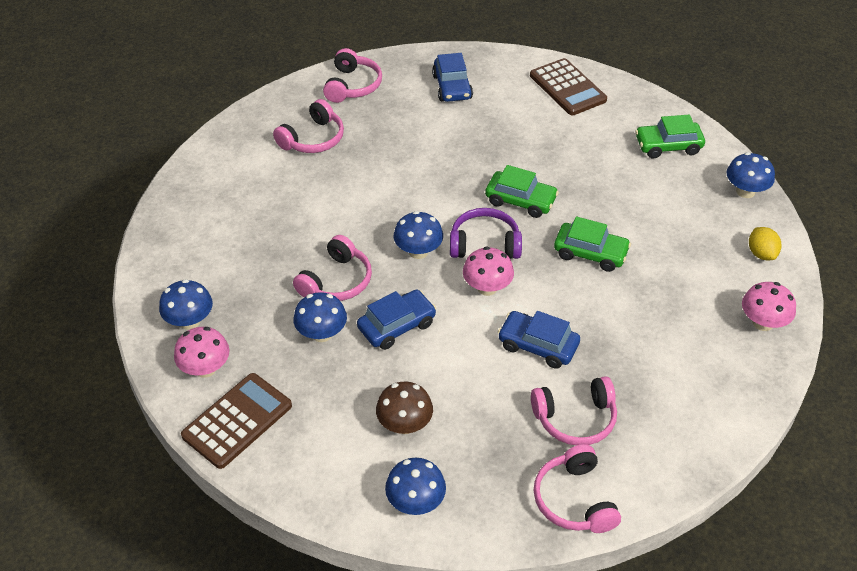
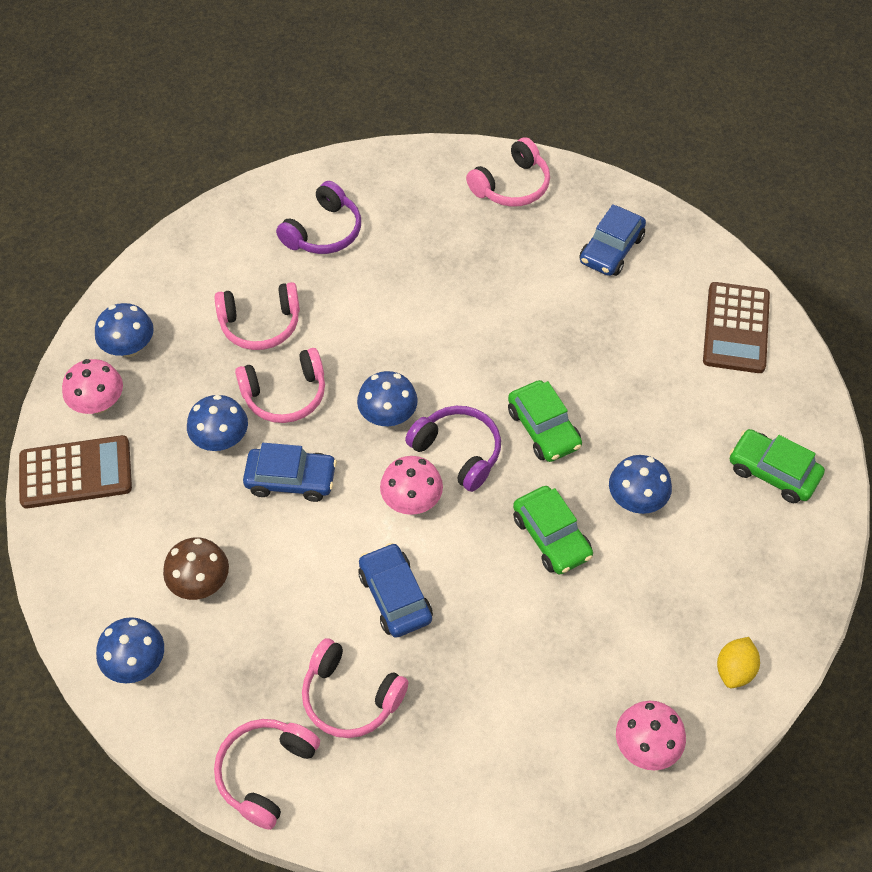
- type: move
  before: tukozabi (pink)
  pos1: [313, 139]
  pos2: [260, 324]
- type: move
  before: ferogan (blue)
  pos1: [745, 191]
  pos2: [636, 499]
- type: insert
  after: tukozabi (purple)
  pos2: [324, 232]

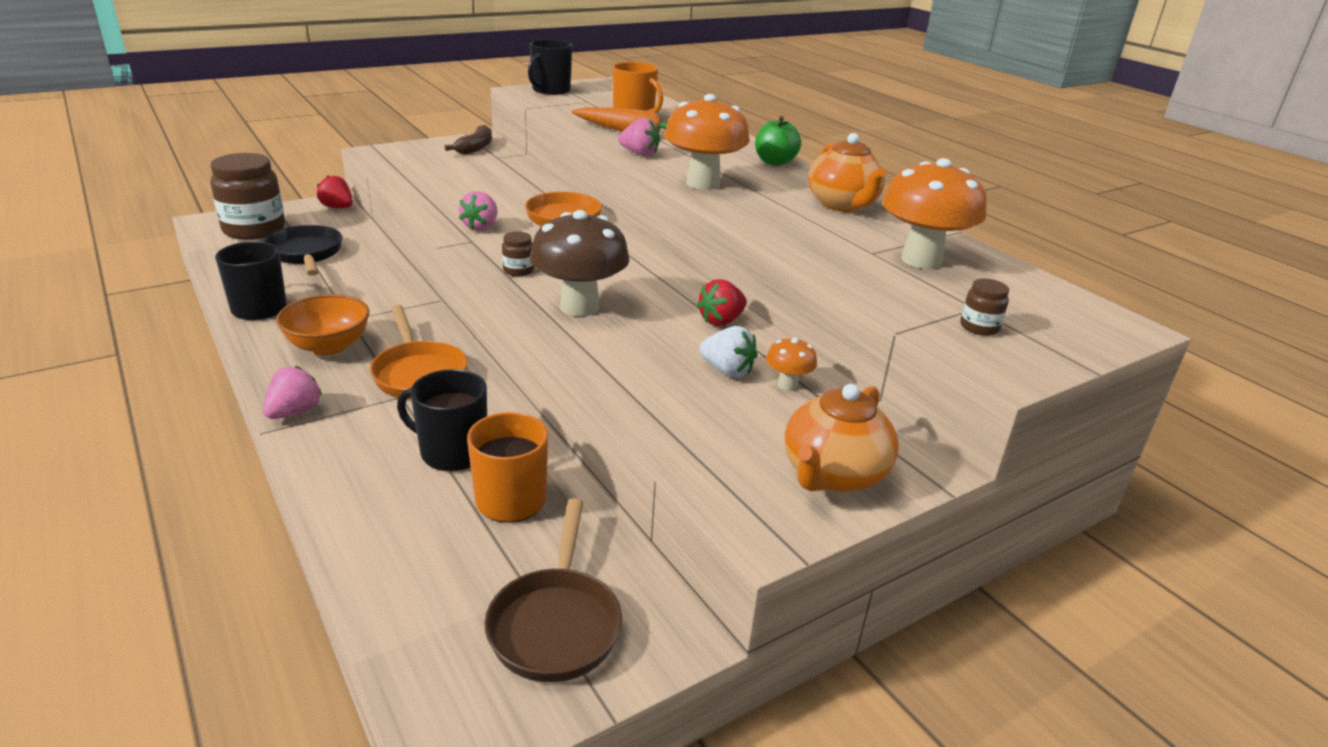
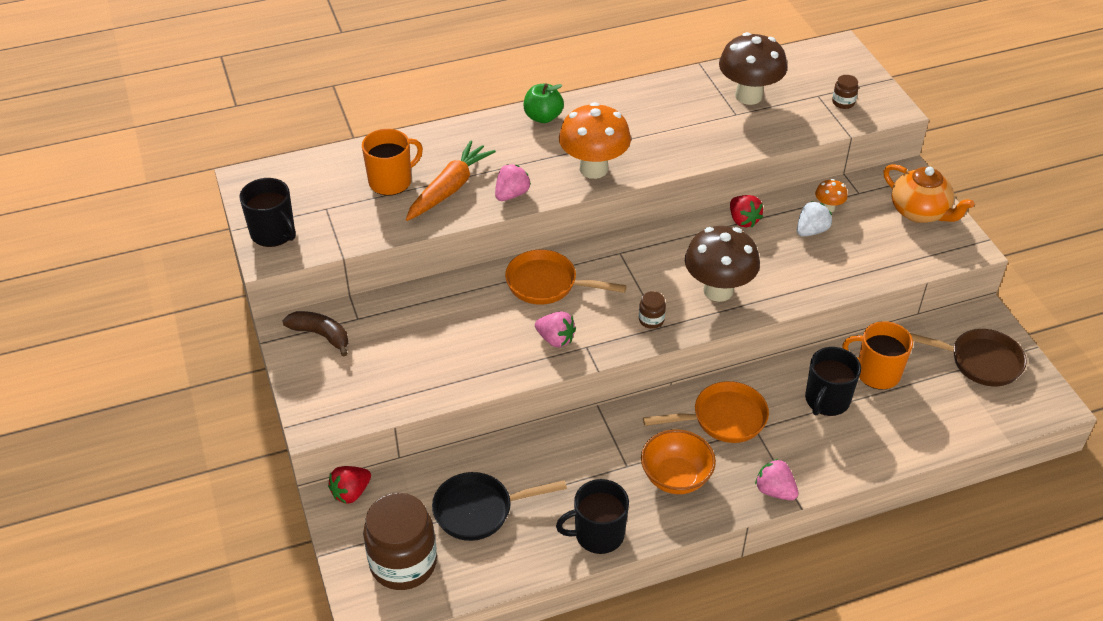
- type: delete
  before: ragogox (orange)
  pos1: [843, 205]
- type: recolor
  before: ferogan (orange)
  after: ferogan (brown)
  pos1: [921, 260]
  pos2: [748, 96]

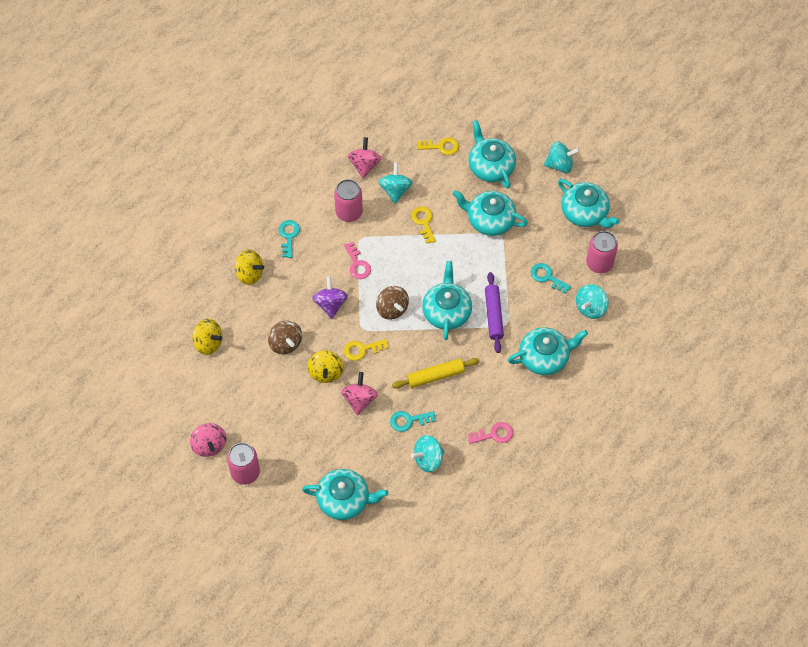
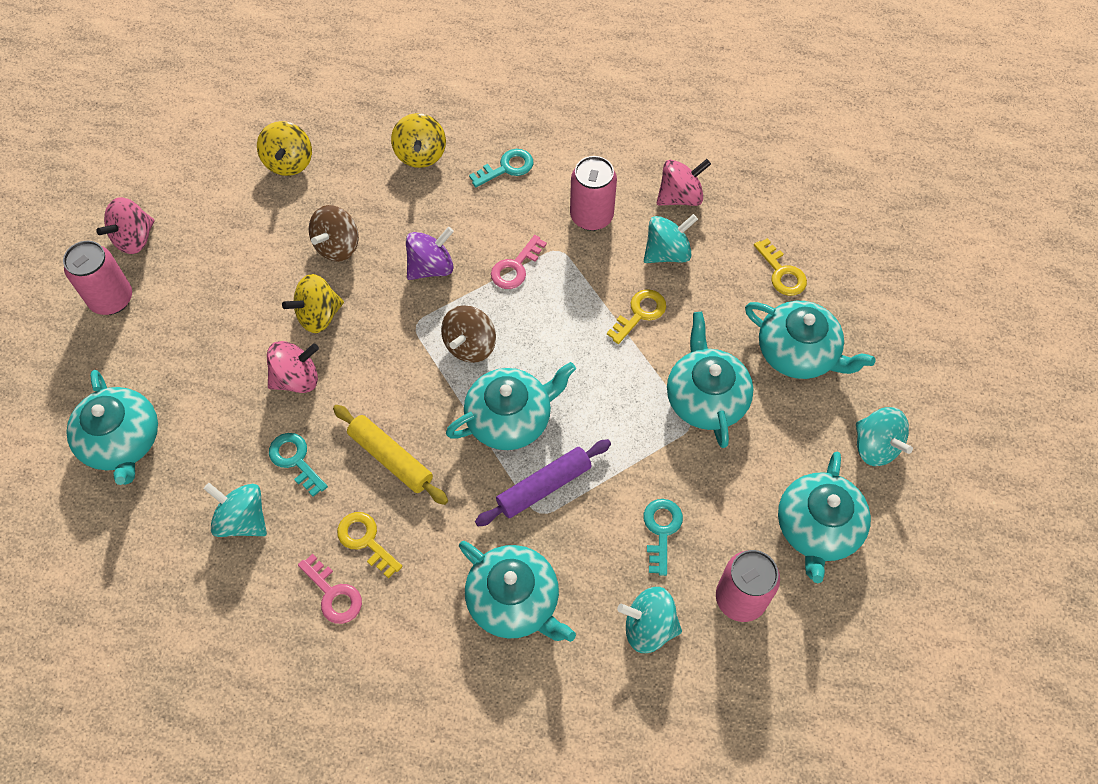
- type: move
  before: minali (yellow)
  pos1: [362, 350]
  pos2: [365, 540]
- type: rotate
  before: ragogox (turquoise)
  pos1: [490, 166]
  pos2: [798, 352]
  turn: 90

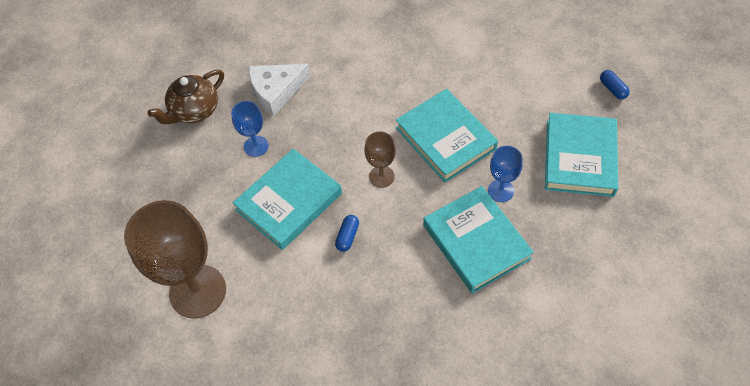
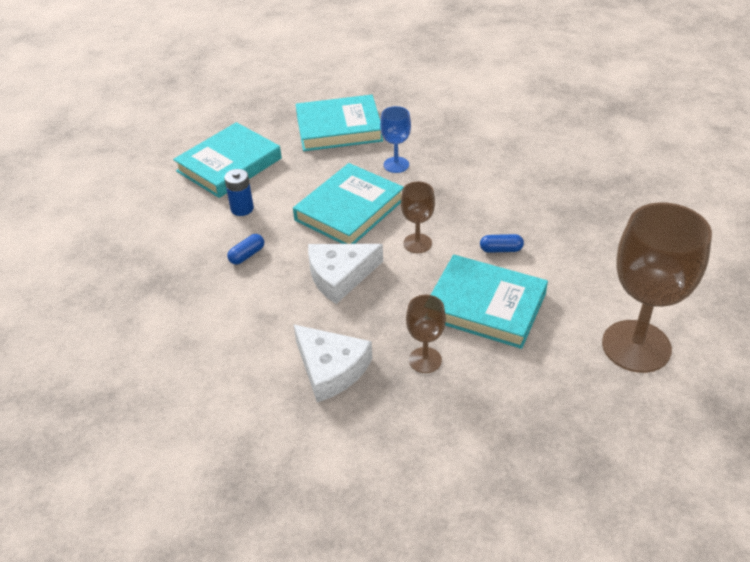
- type: delete
  before: ragogox (brown)
  pos1: [194, 111]
- type: recolor
  before: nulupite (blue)
  after: nulupite (brown)
  pos1: [256, 146]
  pos2: [425, 360]
- type: move
  before: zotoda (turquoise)
  pos1: [476, 242]
  pos2: [229, 165]
- type: move
  before: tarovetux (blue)
  pos1: [613, 89]
  pos2: [247, 255]
- type: insert
  after: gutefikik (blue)
  pos2: [242, 209]
- type: insert
  after: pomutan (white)
  pos2: [340, 276]

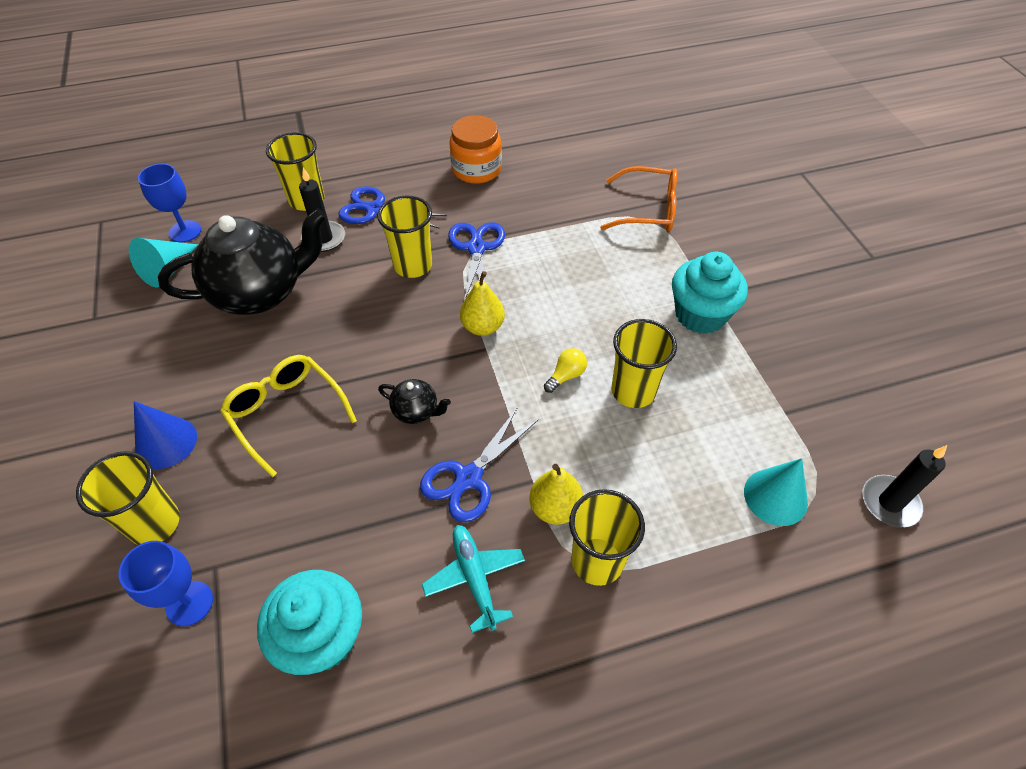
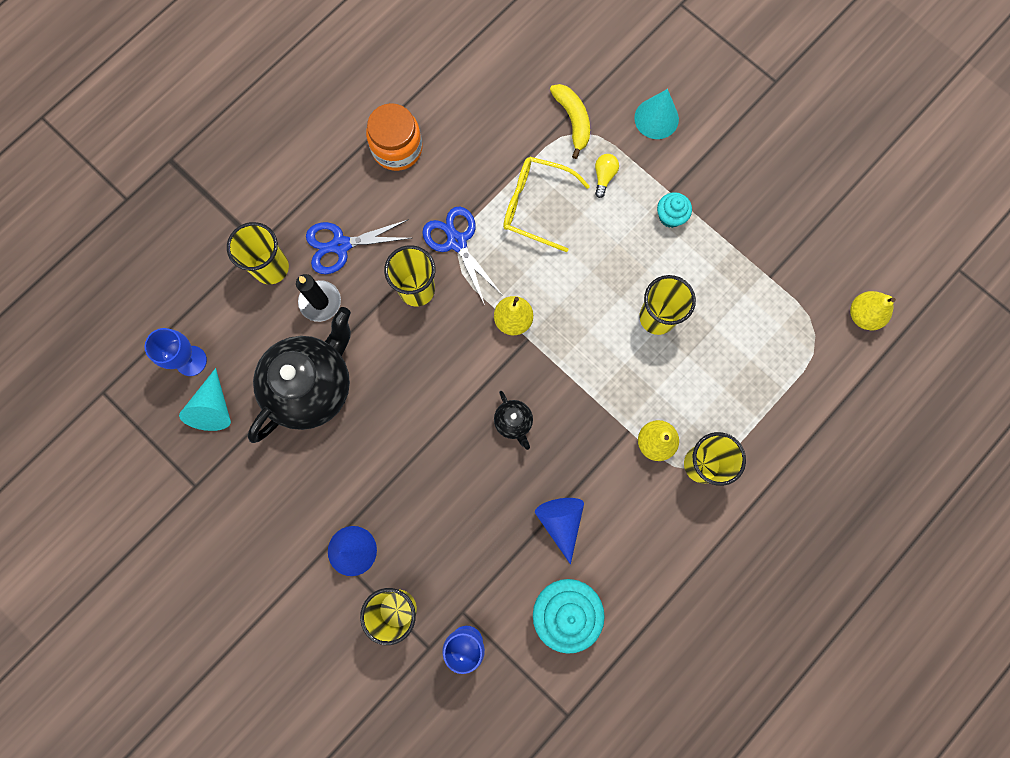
- type: move
  before: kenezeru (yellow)
  pos1: [287, 414]
  pos2: [537, 206]
- type: rotate
  before: ragogox (black)
  pos1: [416, 411]
  pos2: [513, 422]
  turn: 75
- type: delete
  before: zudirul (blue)
  pos1: [469, 478]
- type: delete
  before: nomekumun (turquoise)
  pos1: [475, 578]
- type: move
  before: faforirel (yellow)
  pos1: [566, 376]
  pos2: [604, 176]
- type: replace
  before: kenezeru (orange)
  after: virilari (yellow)
  pos1: [647, 210]
  pos2: [573, 121]
- type: resize
  before: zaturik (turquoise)
  pos1: [700, 315]
  pos2: [670, 216]
  scale: 0.55
- type: move
  before: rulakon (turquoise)
  pos1: [775, 497]
  pos2: [656, 118]
- type: replace
  before: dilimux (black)
  after: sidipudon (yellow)
  pos1: [889, 503]
  pos2: [863, 315]
- type: insert
  after: rulakon (blue)
  pos2: [561, 522]

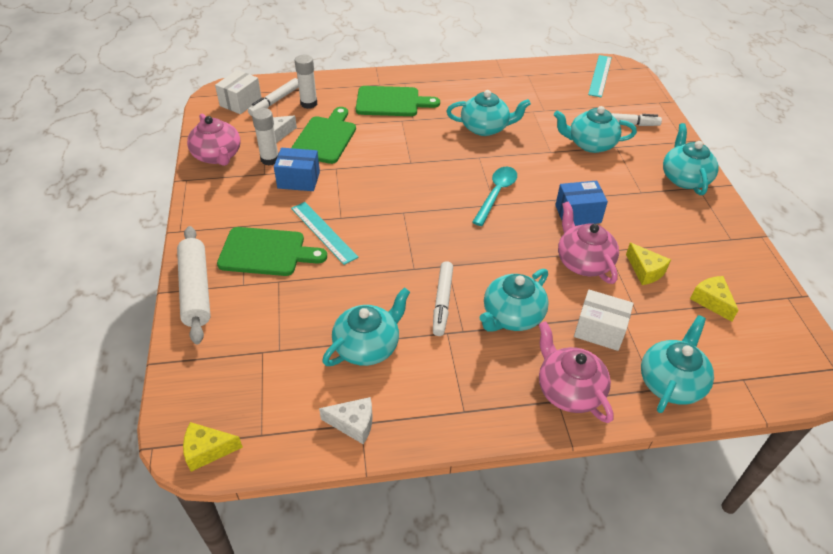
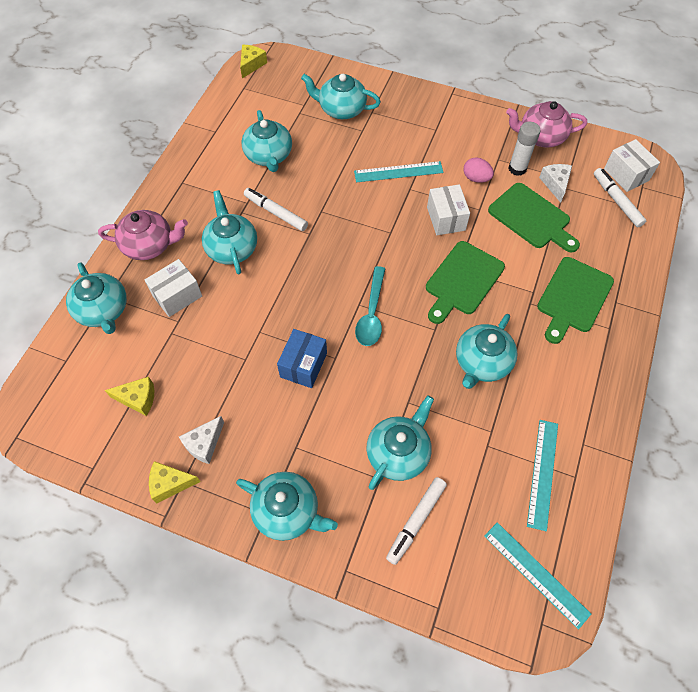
- type: delete
  before: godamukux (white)
  pos1: [196, 290]
- type: move
  before: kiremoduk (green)
  pos1: [266, 252]
  pos2: [462, 281]
- type: replace
  before: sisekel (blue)
  after: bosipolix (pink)
  pos1: [298, 180]
  pos2: [476, 178]
- type: delete
  before: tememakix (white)
  pos1: [309, 103]
- type: move
  before: pomutan (white)
  pos1: [353, 424]
  pos2: [204, 444]
- type: rotate
  before: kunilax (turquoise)
  pos1: [496, 194]
  pos2: [371, 313]
  turn: 45
- type: delete
  before: ragogox (pink)
  pos1: [583, 262]
- type: move
  before: pomutan (yellow)
  pos1: [645, 271]
  pos2: [170, 483]
- type: insert
  after: ragogox (turquoise)
  pos2: [341, 109]
- type: insert
  after: sisekel (white)
  pos2: [446, 218]
- type: insert
  after: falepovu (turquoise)
  pos2: [542, 473]

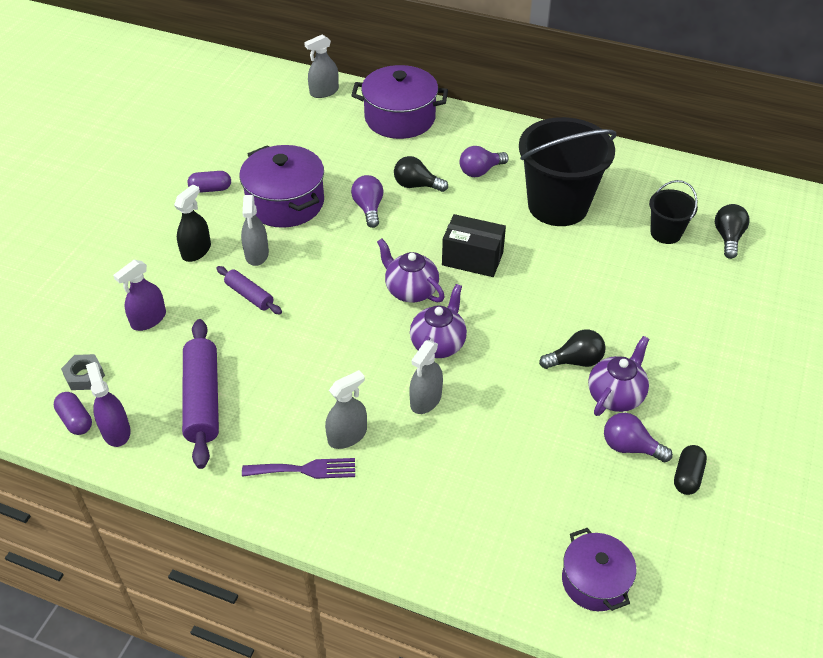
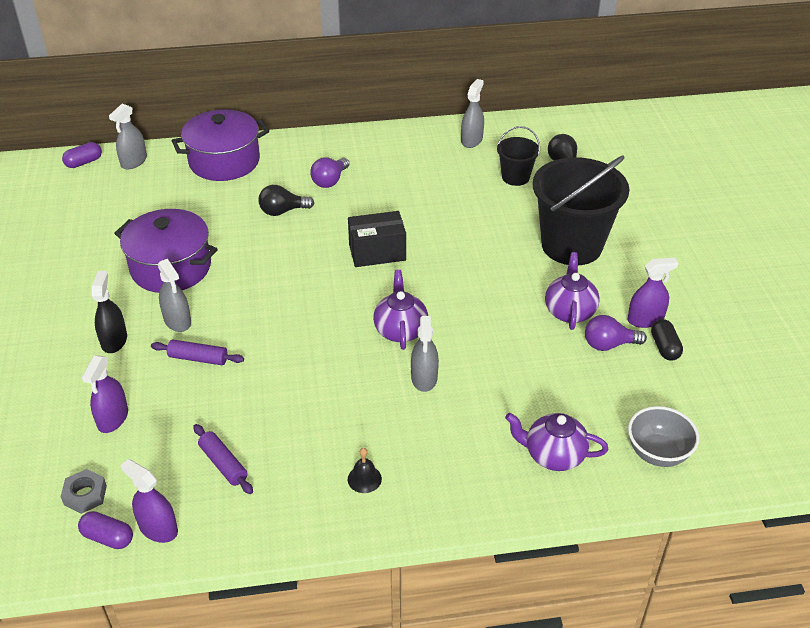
- type: resize
  before: godamukux (purple)
  pos1: [202, 400]
  pos2: [223, 464]
  scale: 0.56
- type: move
  before: tarovetux (purple)
  pos1: [210, 189]
  pos2: [84, 162]
- type: replace
  before: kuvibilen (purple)
  after: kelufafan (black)
  pos1: [305, 470]
  pos2: [364, 479]
- type: move
  before: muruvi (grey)
  pos1: [347, 436]
  pos2: [471, 140]
- type: delete
  before: faforirel (purple)
  pos1: [369, 208]
- type: move
  before: ragogox (purple)
  pos1: [410, 290]
  pos2: [553, 455]
- type: move
  before: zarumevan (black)
  pos1: [558, 206]
  pos2: [571, 245]
- type: delete
  before: faforirel (black)
  pos1: [575, 361]
- type: replace
  before: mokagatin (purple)
  after: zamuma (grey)
  pos1: [595, 581]
  pos2: [657, 453]
- type: insert
  after: muruvi (purple)
  pos2: [645, 319]

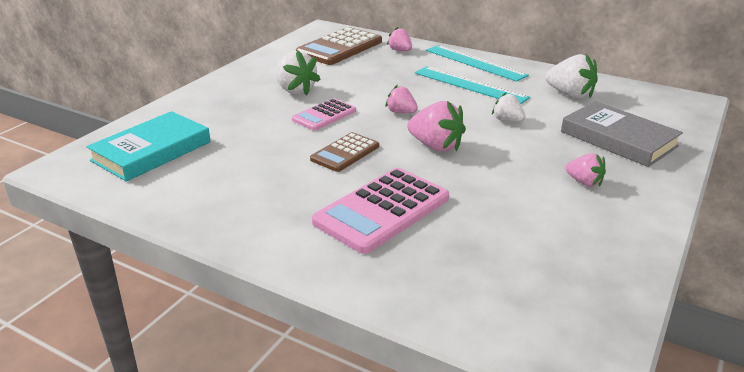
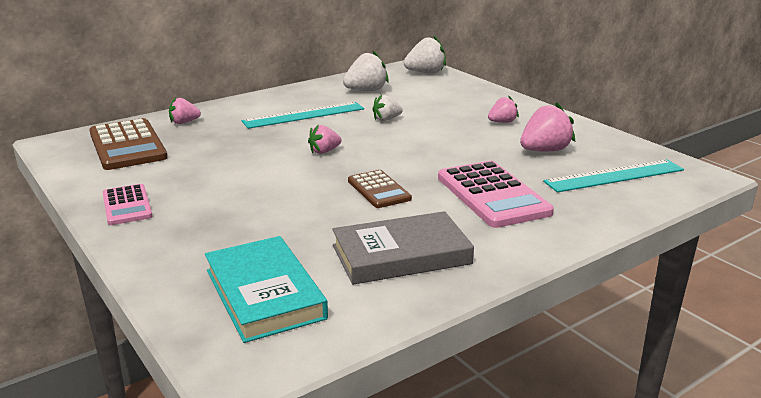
- type: move
  before: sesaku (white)
  pos1: [295, 90]
  pos2: [426, 72]
- type: move
  before: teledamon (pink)
  pos1: [324, 115]
  pos2: [127, 205]
- type: move
  before: sesaku (pink)
  pos1: [436, 146]
  pos2: [544, 150]
- type: move
  before: falepovu (turquoise)
  pos1: [475, 62]
  pos2: [614, 176]
- type: move
  before: zotoda (grey)
  pos1: [618, 139]
  pos2: [401, 254]

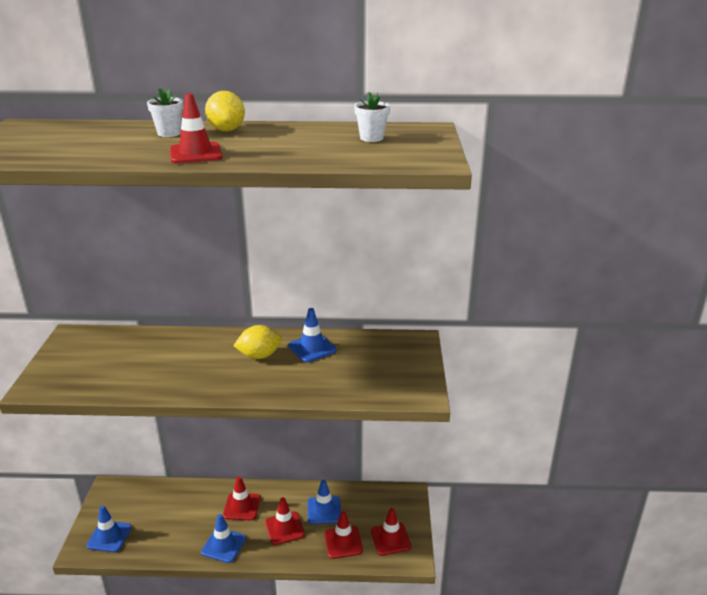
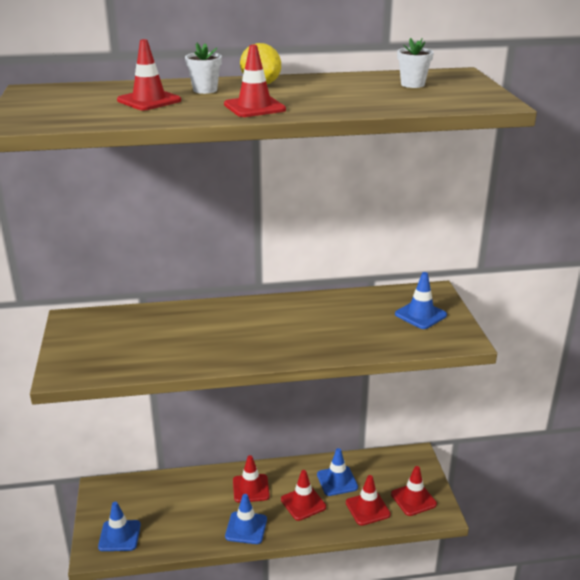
- type: delete
  before: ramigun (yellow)
  pos1: [259, 355]
- type: move
  before: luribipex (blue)
  pos1: [312, 348]
  pos2: [420, 315]
- type: insert
  after: luribipex (red)
  pos2: [149, 100]

